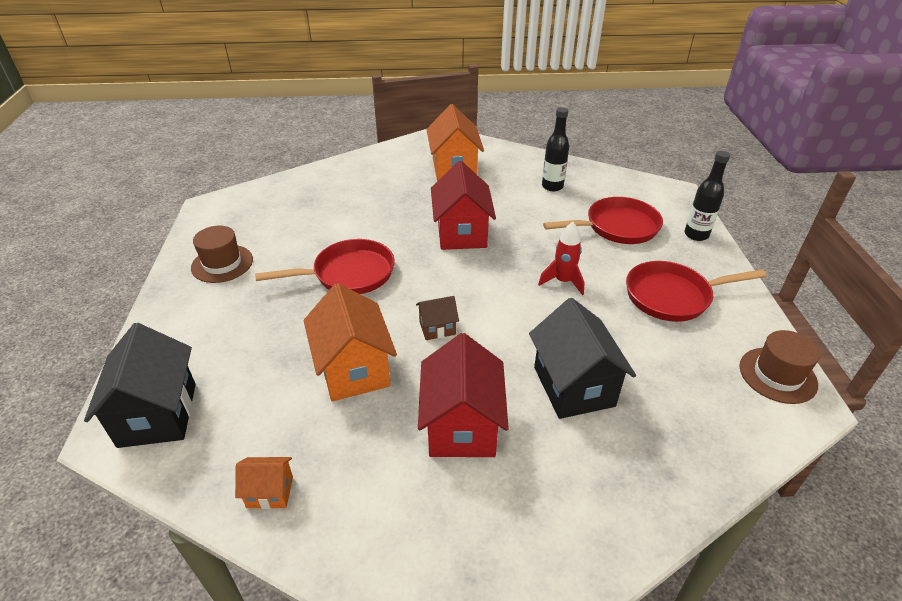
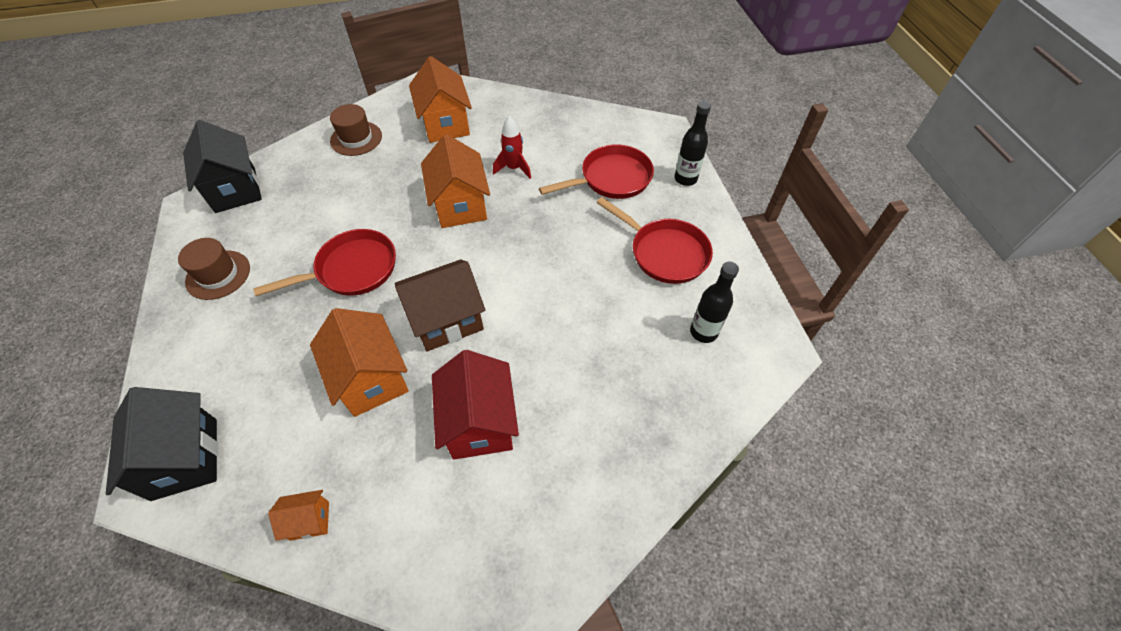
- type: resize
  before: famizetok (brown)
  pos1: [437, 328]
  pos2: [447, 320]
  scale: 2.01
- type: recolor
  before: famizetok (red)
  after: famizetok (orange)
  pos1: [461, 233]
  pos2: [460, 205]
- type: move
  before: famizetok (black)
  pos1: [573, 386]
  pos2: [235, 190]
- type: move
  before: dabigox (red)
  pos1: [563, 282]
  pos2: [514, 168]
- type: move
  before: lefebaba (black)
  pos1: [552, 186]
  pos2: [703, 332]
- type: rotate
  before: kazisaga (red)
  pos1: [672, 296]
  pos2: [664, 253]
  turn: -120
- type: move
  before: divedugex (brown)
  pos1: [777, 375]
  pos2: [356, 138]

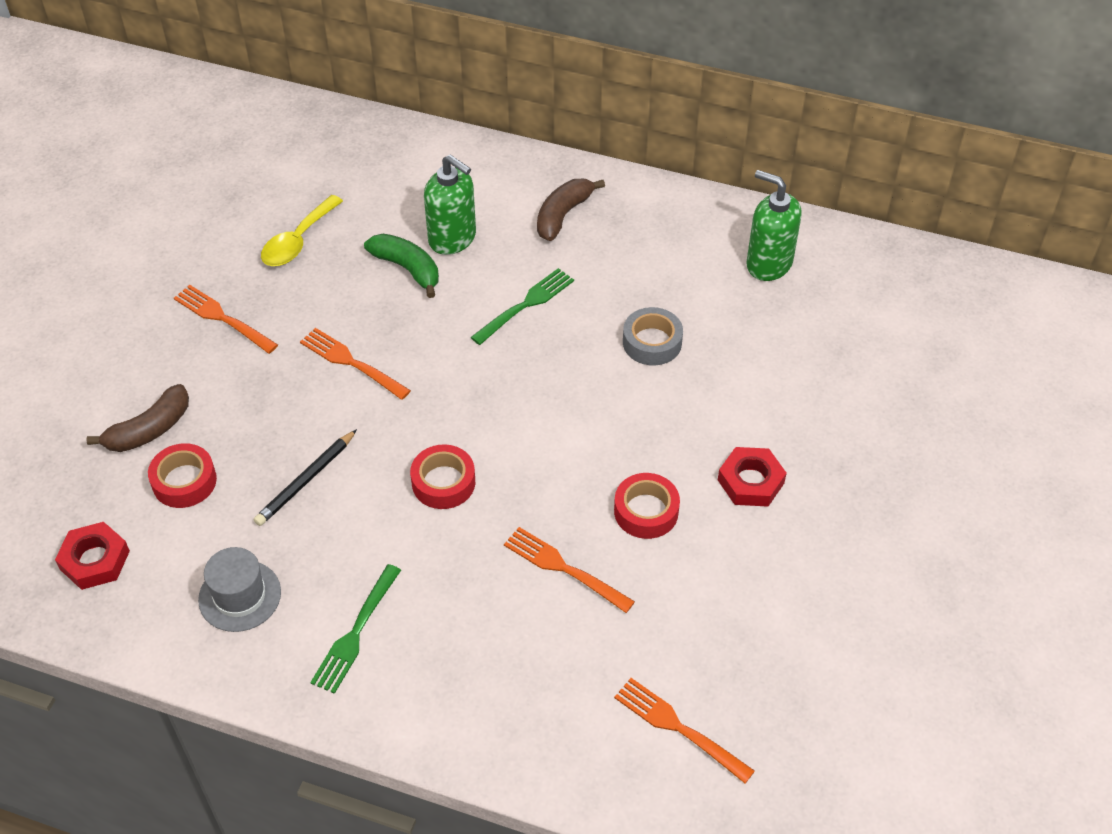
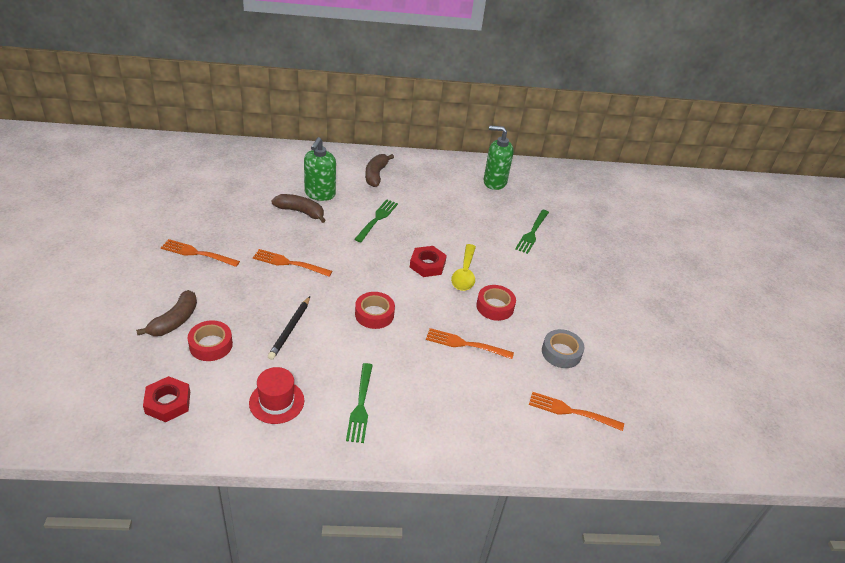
- type: recolor
  before: divedugex (grey)
  after: divedugex (red)
  pos1: [240, 596]
  pos2: [276, 401]
- type: move
  before: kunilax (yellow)
  pos1: [298, 241]
  pos2: [464, 274]
- type: recolor
  before: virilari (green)
  after: virilari (brown)
  pos1: [407, 269]
  pos2: [300, 212]
- type: rotate
  before: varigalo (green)
  pos1: [452, 238]
  pos2: [319, 194]
  turn: 90
- type: move
  before: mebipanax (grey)
  pos1: [652, 342]
  pos2: [561, 353]
- type: move
  before: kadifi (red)
  pos1: [751, 481]
  pos2: [427, 265]
- type: insert
  after: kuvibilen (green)
  pos2: [532, 233]

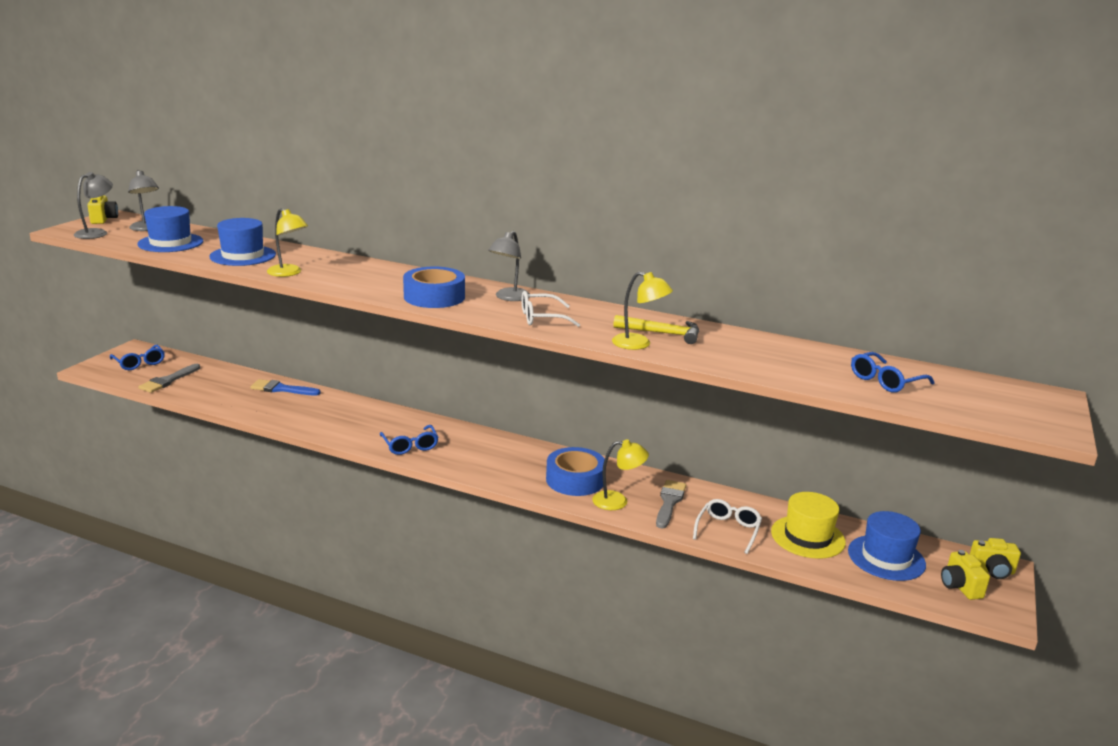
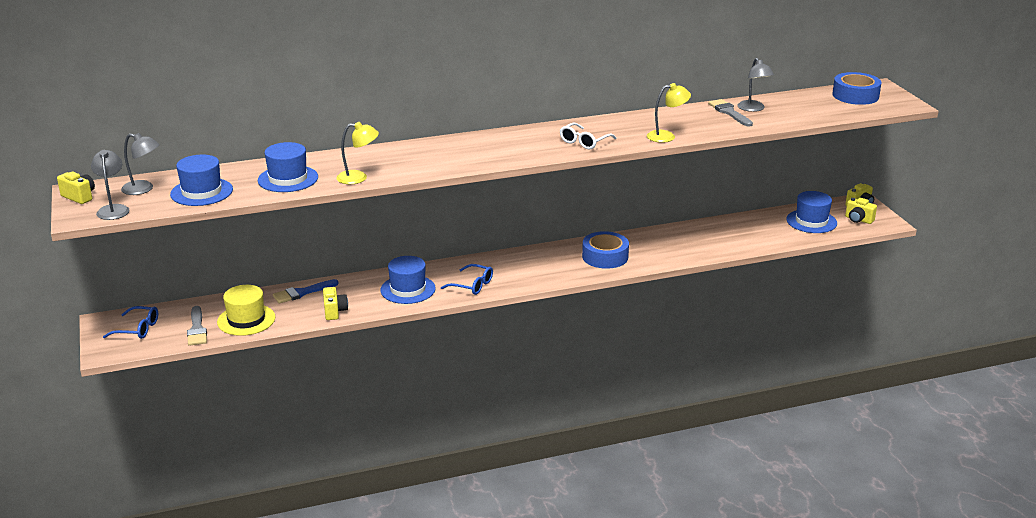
- type: move
  before: mebipanax (blue)
  pos1: [434, 297]
  pos2: [855, 95]
- type: move
  before: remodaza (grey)
  pos1: [509, 298]
  pos2: [753, 109]
- type: delete
  before: remodaza (yellow)
  pos1: [617, 501]
- type: delete
  before: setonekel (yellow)
  pos1: [662, 333]
- type: move
  before: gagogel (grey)
  pos1: [669, 502]
  pos2: [729, 112]
- type: delete
  before: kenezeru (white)
  pos1: [728, 530]
- type: move
  before: divedugex (yellow)
  pos1: [807, 537]
  pos2: [246, 320]
- type: delete
  before: kenezeru (blue)
  pos1: [885, 381]
- type: insert
  after: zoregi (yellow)
  pos2: [334, 312]
- type: insert
  after: divedugex (blue)
  pos2: [408, 289]

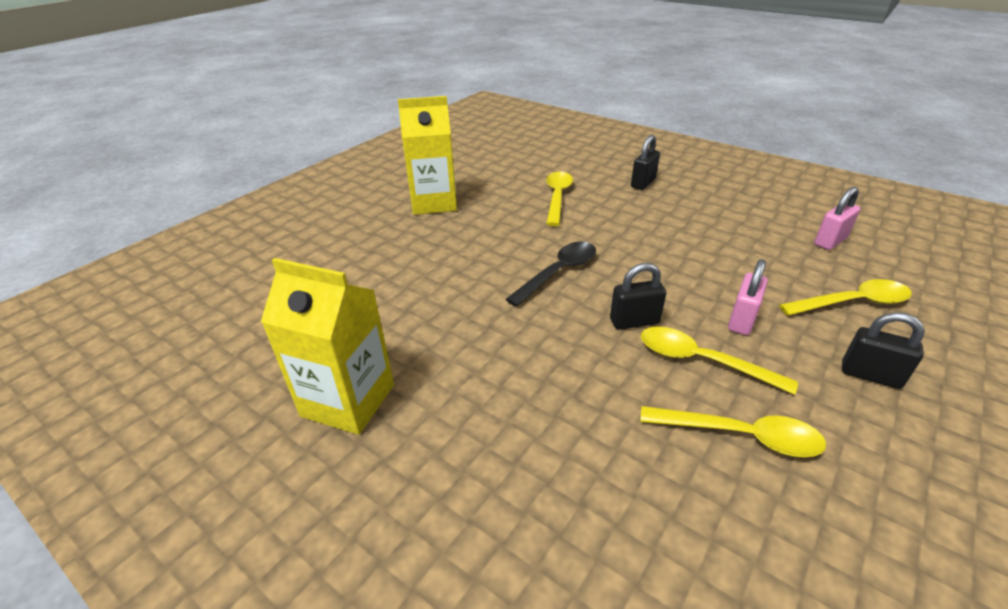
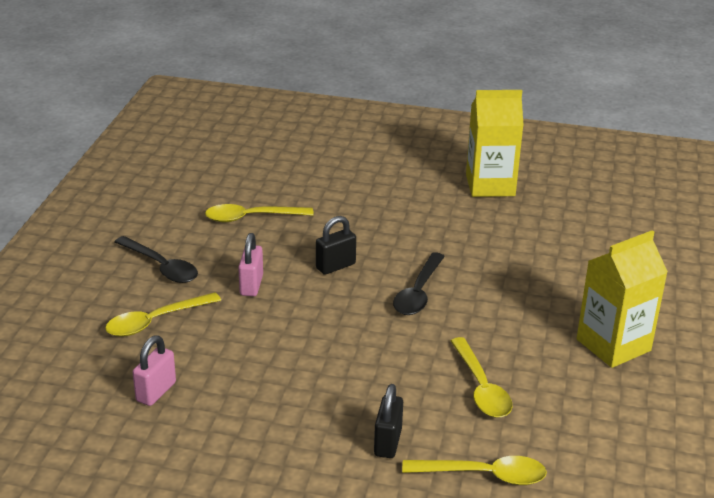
- type: move
  before: kunilax (yellow)
  pos1: [701, 361]
  pos2: [484, 475]
- type: replace
  before: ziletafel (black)
  after: kunilax (black)
  pos1: [870, 375]
  pos2: [161, 267]

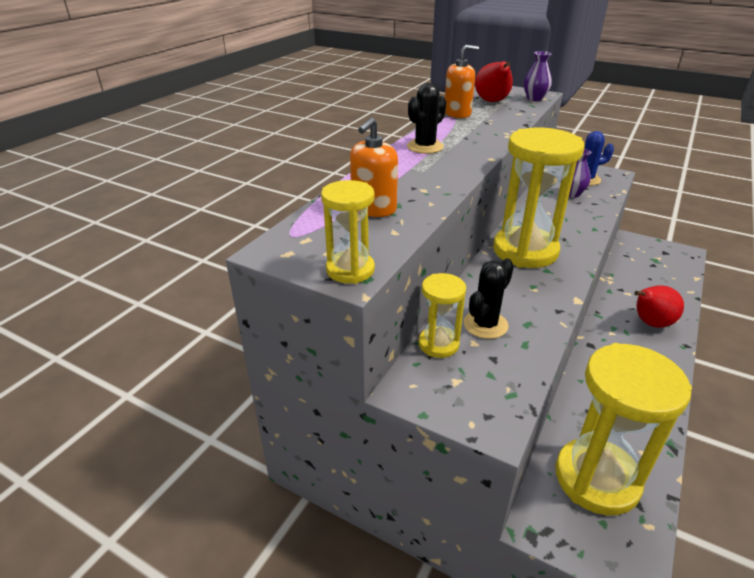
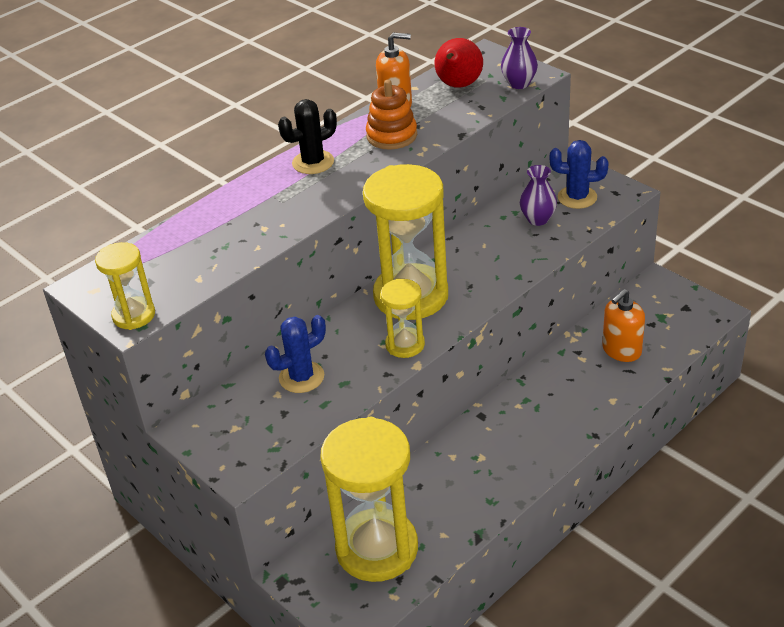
- type: move
  before: varigalo (orange)
  pos1: [373, 209]
  pos2: [621, 350]
- type: move
  before: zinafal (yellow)
  pos1: [438, 344]
  pos2: [405, 345]
- type: recolor
  before: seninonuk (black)
  after: seninonuk (blue)
  pos1: [485, 324]
  pos2: [301, 377]
- type: delete
  before: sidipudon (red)
  pos1: [650, 323]
- type: insert
  after: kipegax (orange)
  pos2: [391, 135]

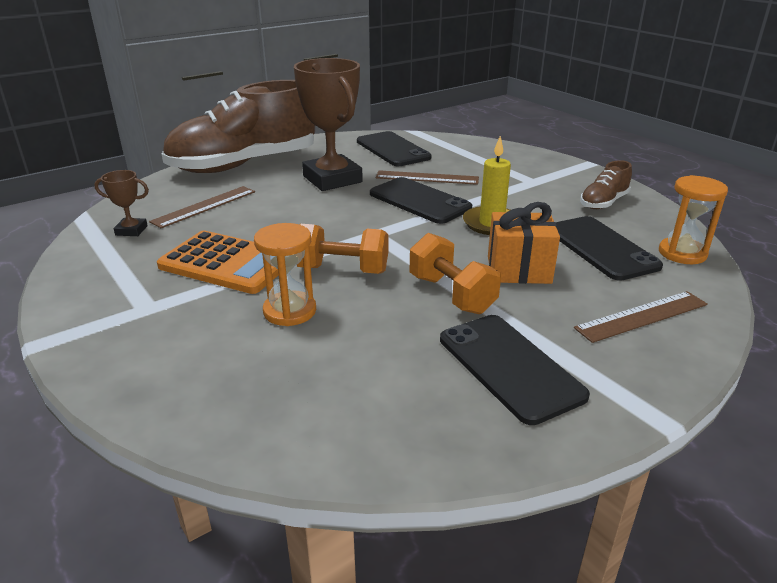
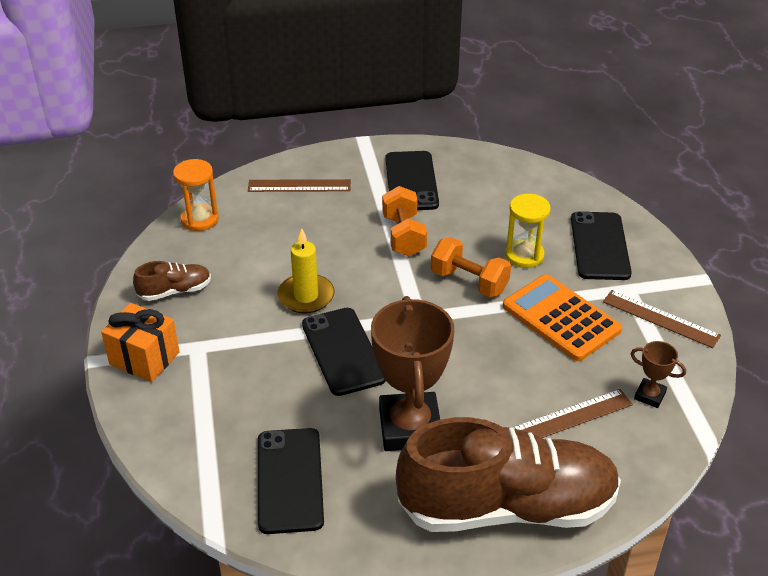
- type: recolor
  before: zinafal (orange)
  after: zinafal (yellow)
  pos1: [290, 311]
  pos2: [524, 255]
- type: move
  before: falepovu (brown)
  pos1: [427, 178]
  pos2: [660, 318]
- type: move
  before: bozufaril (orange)
  pos1: [519, 270]
  pos2: [144, 358]
- type: move
  before: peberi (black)
  pos1: [601, 248]
  pos2: [600, 246]

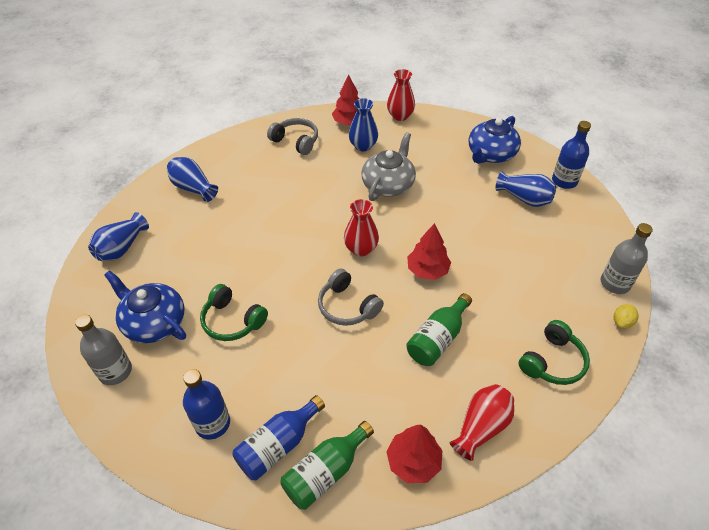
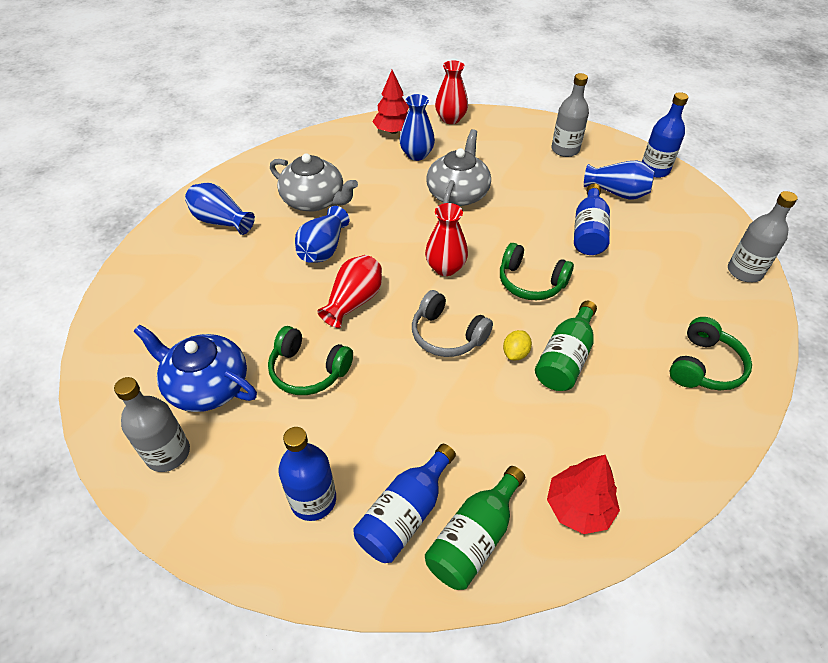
- type: move
  before: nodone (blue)
  pos1: [122, 248]
  pos2: [323, 249]
- type: delete
  before: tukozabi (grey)
  pos1: [296, 141]
- type: replace
  before: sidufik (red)
  after: tukozabi (green)
  pos1: [427, 270]
  pos2: [530, 282]
- type: move
  before: nodone (red)
  pos1: [481, 427]
  pos2: [354, 301]
- type: replace
  before: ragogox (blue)
  after: lefebaba (grey)
  pos1: [491, 154]
  pos2: [565, 150]
- type: move
  before: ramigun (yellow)
  pos1: [622, 322]
  pos2: [515, 353]
- type: insert
  after: ragogox (grey)
  pos2: [314, 200]
- type: insert
  after: lefebaba (blue)
  pos2: [588, 232]

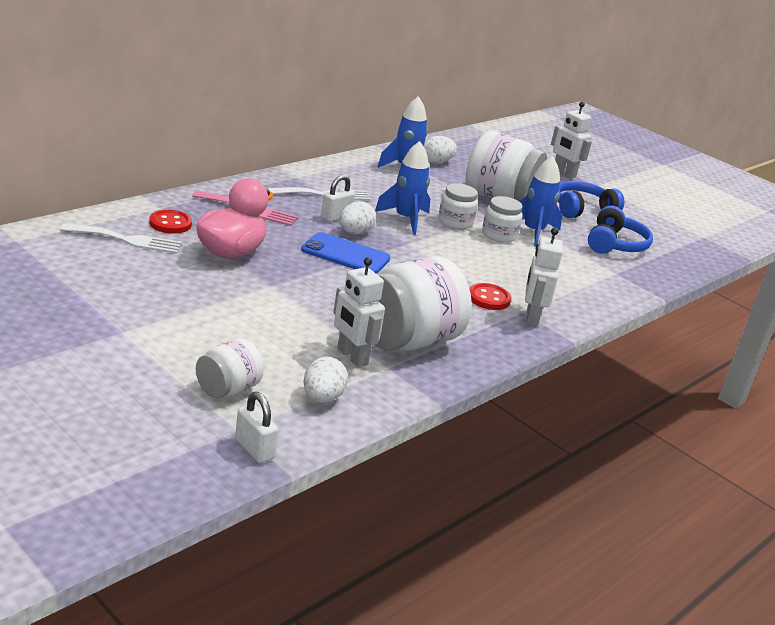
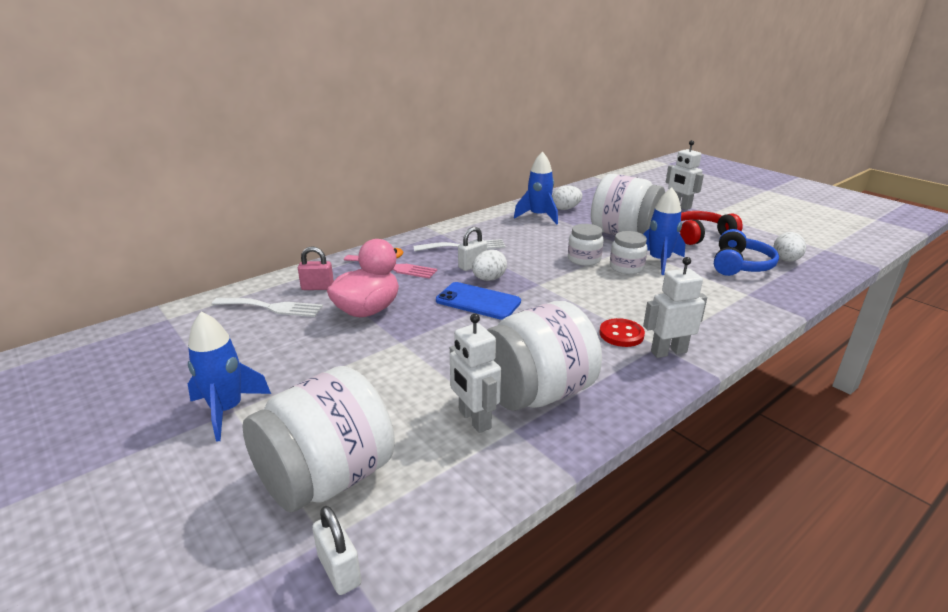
- type: replace
  before: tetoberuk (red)
  after: ziletafel (pink)
  pos1: [170, 223]
  pos2: [317, 287]
- type: resize
  before: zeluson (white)
  pos1: [228, 389]
  pos2: [327, 478]
  scale: 1.89
- type: move
  before: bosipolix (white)
  pos1: [322, 398]
  pos2: [786, 260]
- type: move
  before: dabigox (blue)
  pos1: [405, 219]
  pos2: [227, 410]
- type: rotate
  before: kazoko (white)
  pos1: [531, 317]
  pos2: [668, 352]
  turn: 60
- type: recolor
  before: tukozabi (blue)
  after: tukozabi (red)
  pos1: [582, 209]
  pos2: [701, 236]

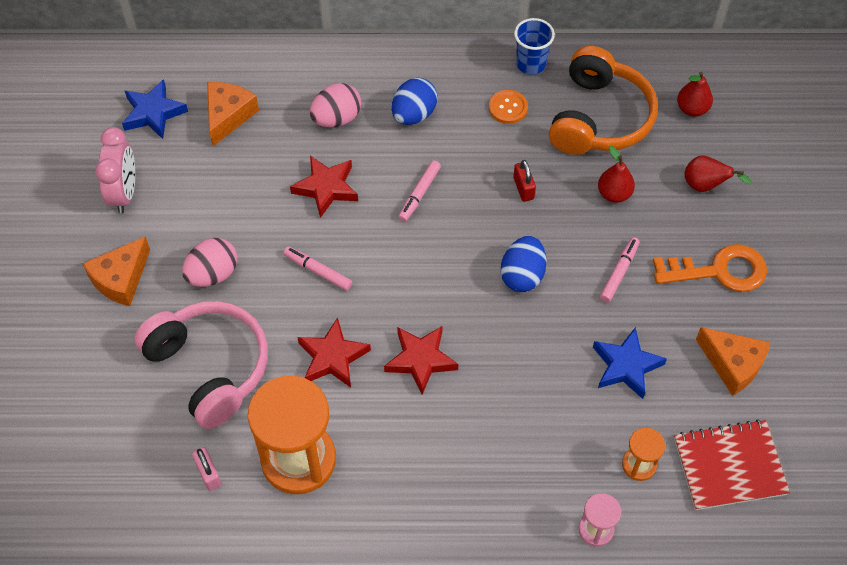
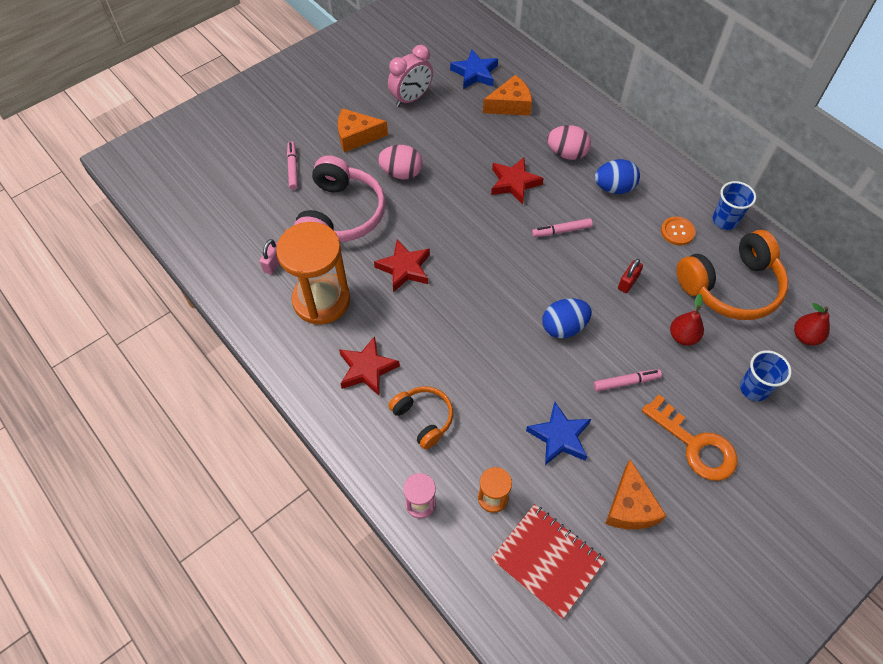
- type: move
  before: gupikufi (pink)
  pos1: [318, 271]
  pos2: [293, 168]
- type: move
  before: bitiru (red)
  pos1: [421, 360]
  pos2: [367, 369]
- type: replace
  before: sidipudon (red)
  after: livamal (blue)
  pos1: [705, 186]
  pos2: [754, 388]
- type: insert
  after: tukozabi (orange)
  pos2: [423, 418]

